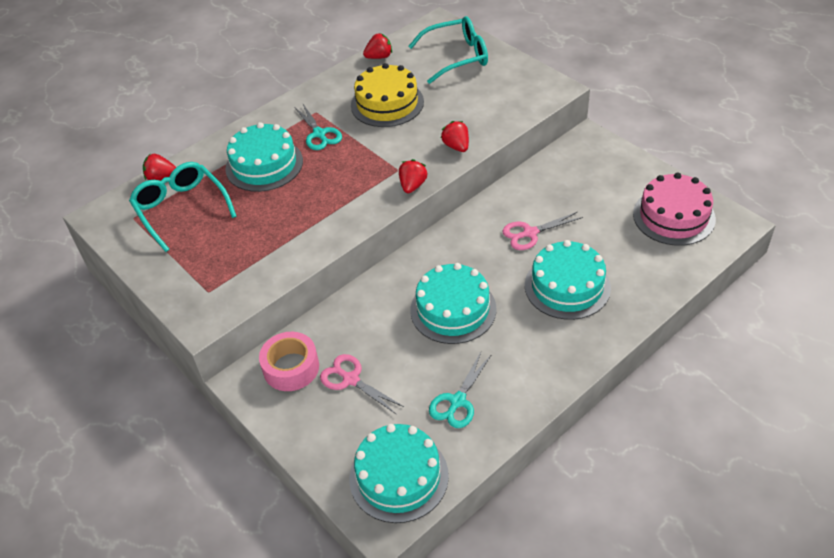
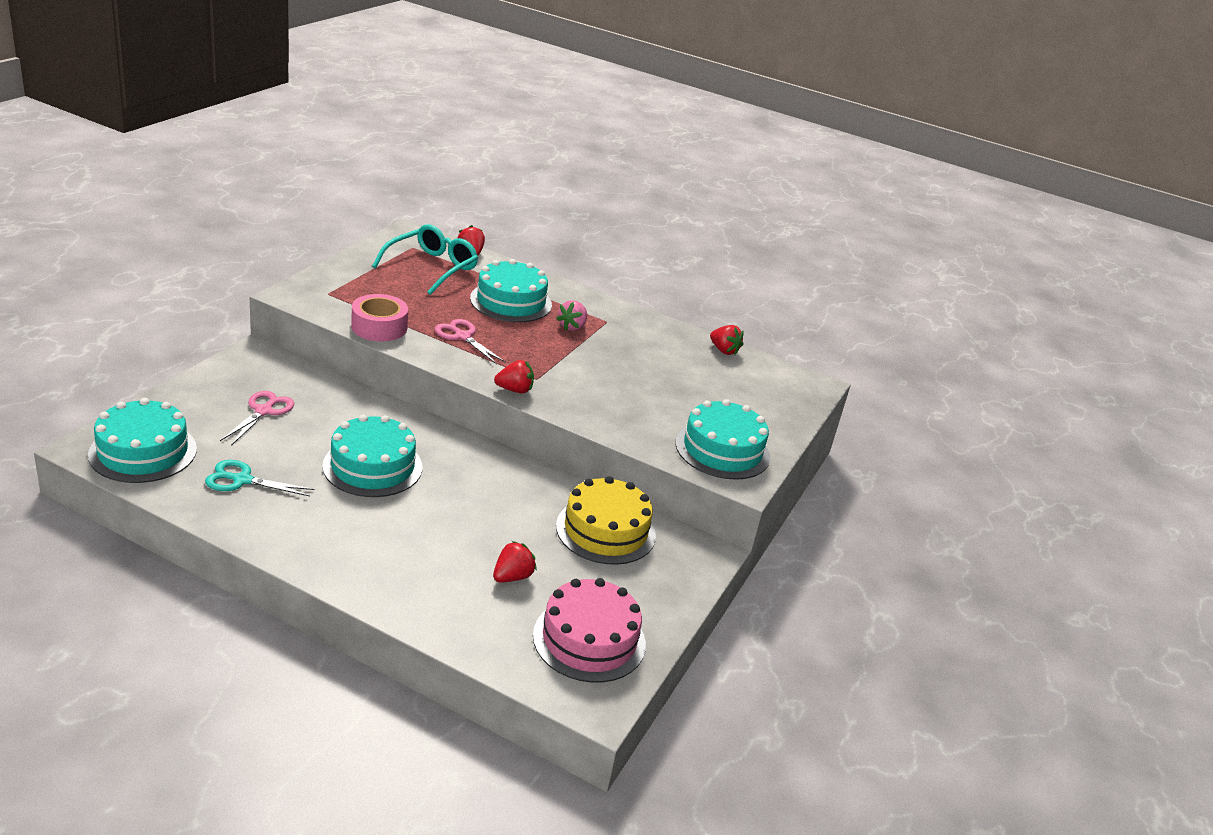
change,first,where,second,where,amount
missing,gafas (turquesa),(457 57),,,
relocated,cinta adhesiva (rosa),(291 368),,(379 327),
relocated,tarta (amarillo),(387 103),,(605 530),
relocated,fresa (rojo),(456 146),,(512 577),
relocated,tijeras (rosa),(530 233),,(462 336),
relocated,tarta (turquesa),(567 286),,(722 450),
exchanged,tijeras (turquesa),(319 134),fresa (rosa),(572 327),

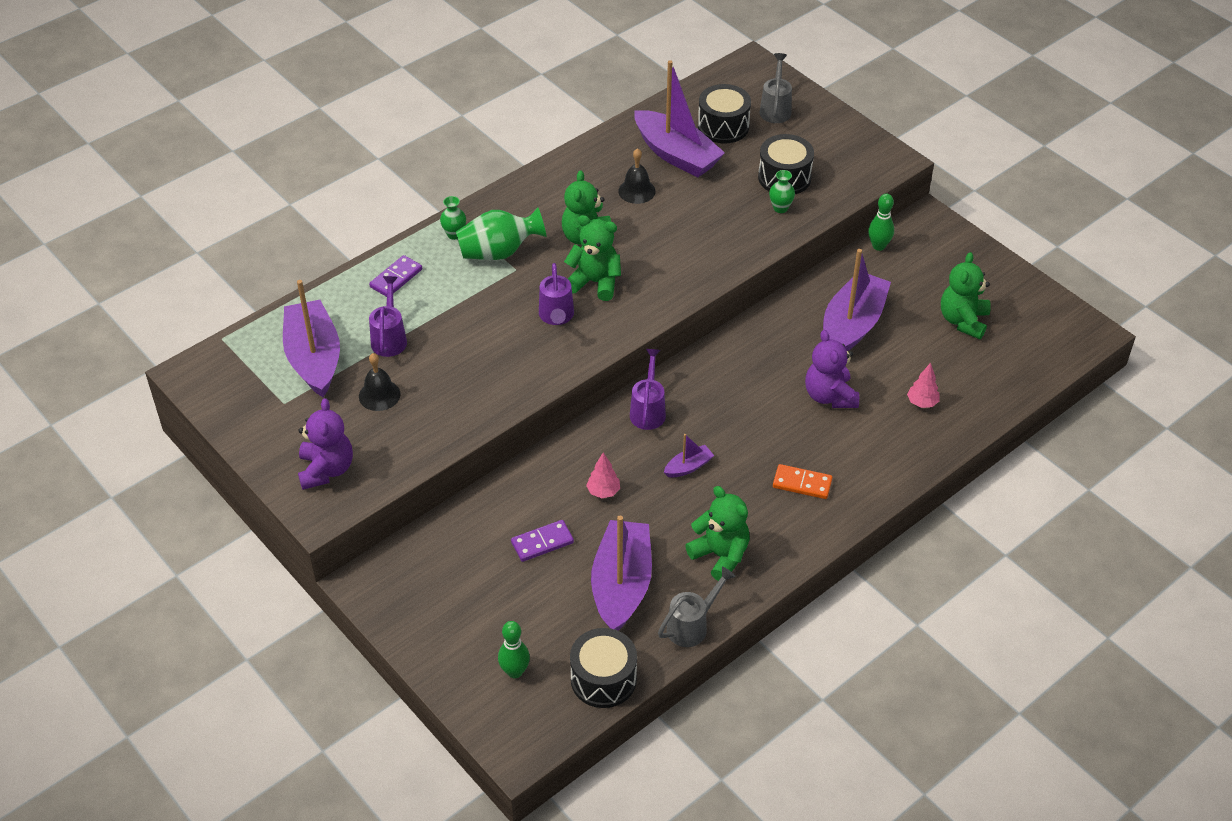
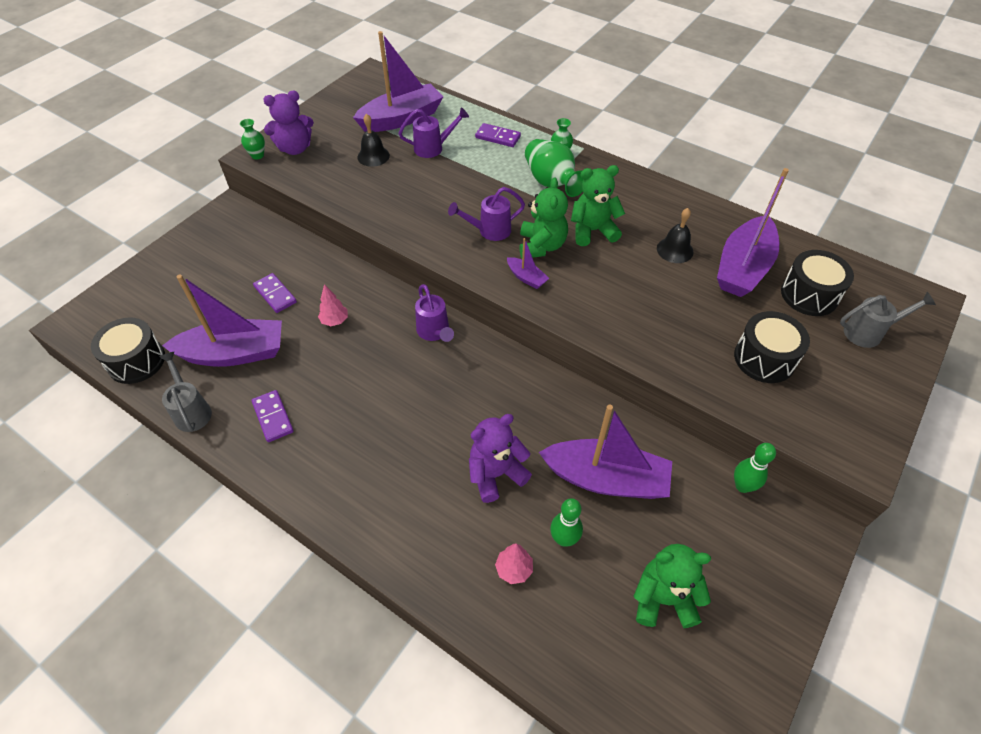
change,first,where,second,where,amount
missing,ficha de dominó (naranja),(802 483),,,
relocated,bolo (verde),(515 671),,(564 539),
relocated,barco (morado),(688 467),,(526 278),
relocated,florero (verde),(780 208),,(257 155),
exchanged,osito (verde),(720 555),ficha de dominó (morado),(273 417),
spun,regadera (morado),(648 410),,(434 332),75 degrees clockwise
spun,regadera (gris),(692 626),,(191 411),150 degrees counterclockwise

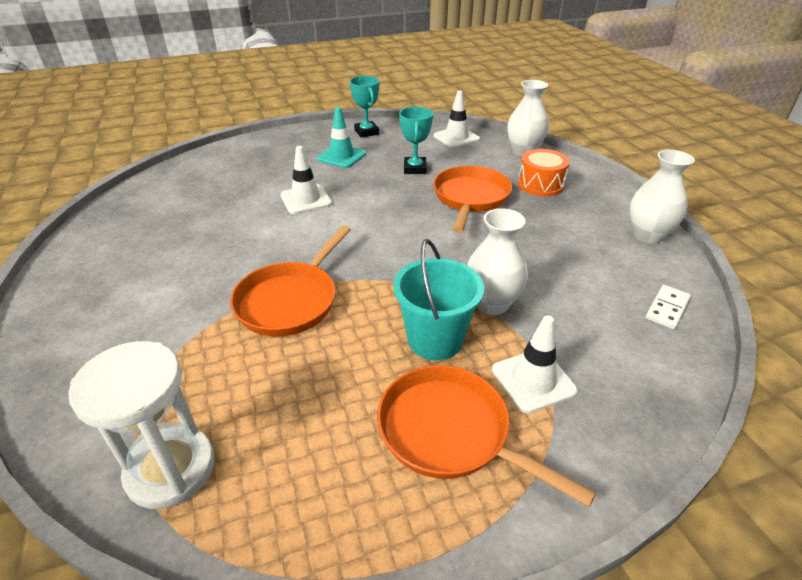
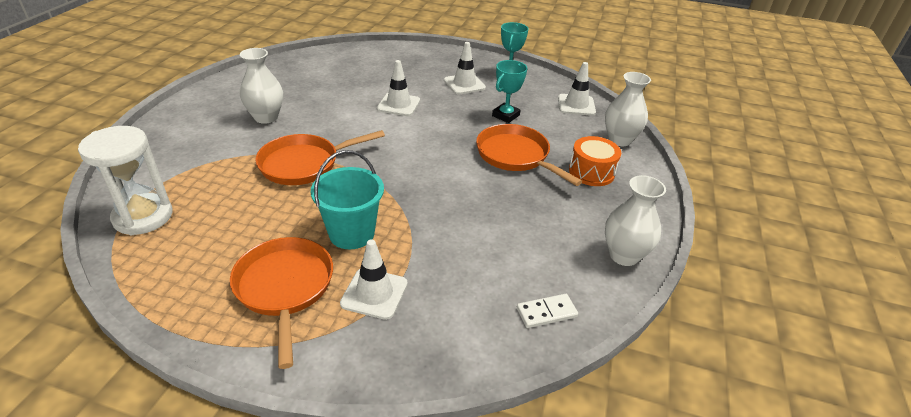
change,first,where,second,where,amount
relocated,florero (blanco),(491 304),,(266 117),
colour,cono de tráfico (turquesa),(341 156),cono de tráfico (blanco),(464 84),
spun,sartén (naranja),(470 198),,(515 156),90 degrees counterclockwise

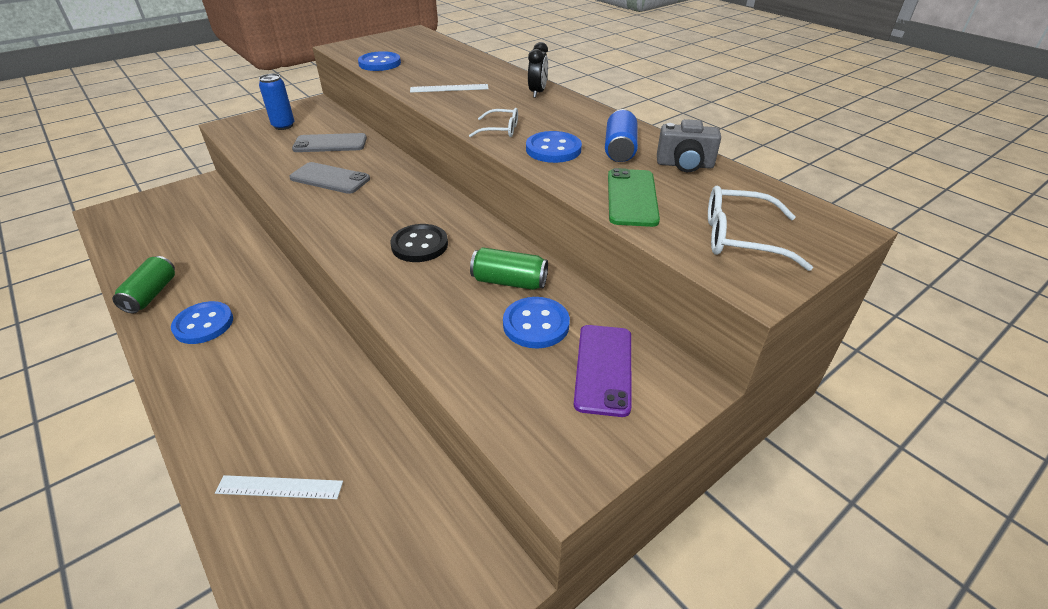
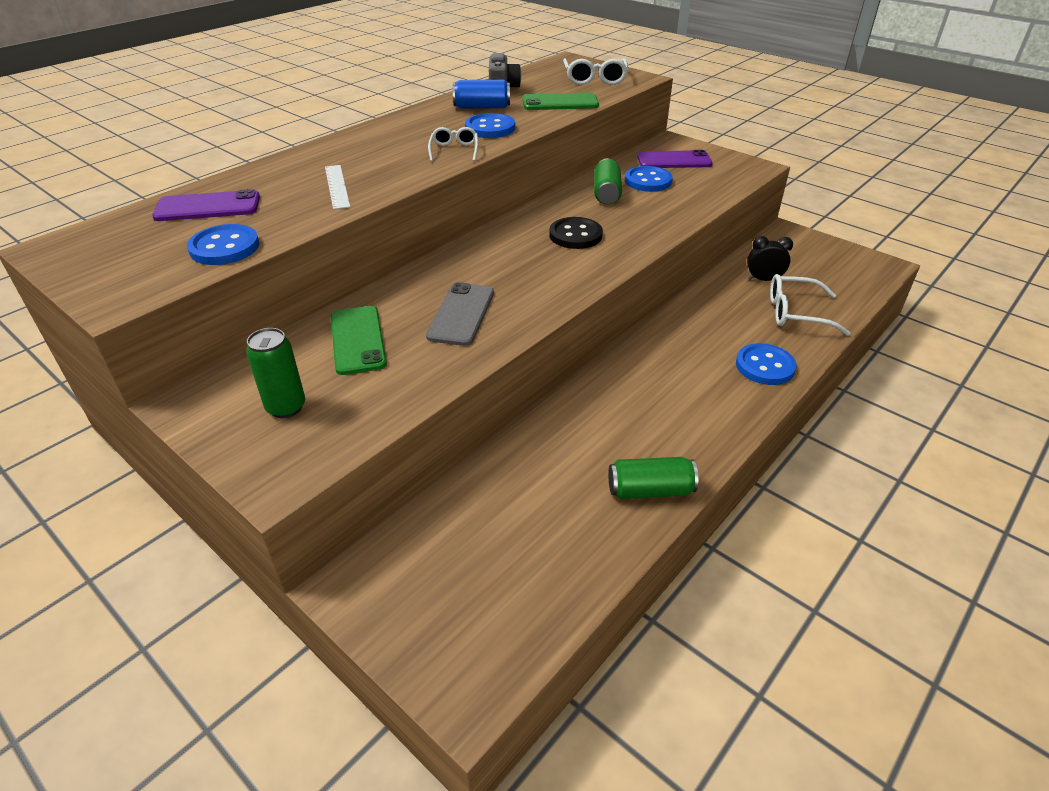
change,first,where,second,where,amount
appeared,,,móvil (morado),(208 207),
relocated,botón (azul),(203 324),,(765 366),
relocated,despertador (negro),(537 92),,(763 280),
exchanged,regla (blanco),(279 487),gafas (blanco),(797 313),
colour,lata (azul),(283 126),lata (verde),(286 407),
colour,móvil (gris),(330 144),móvil (verde),(358 340),

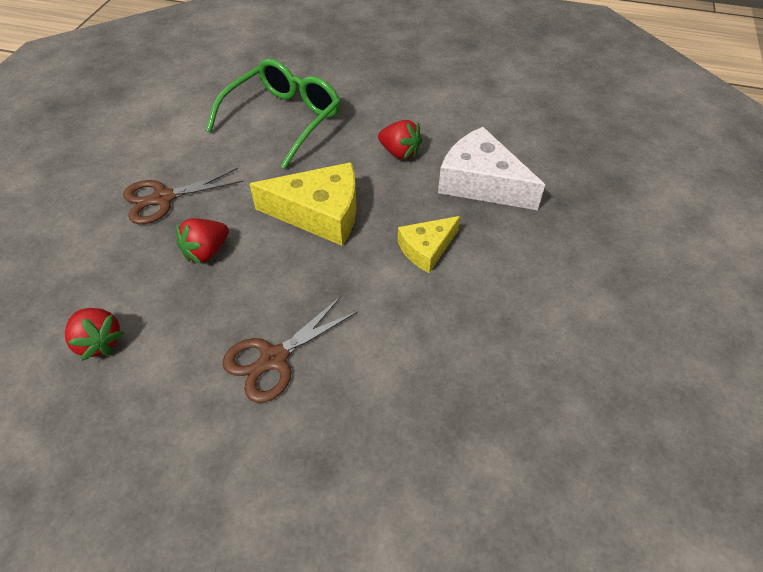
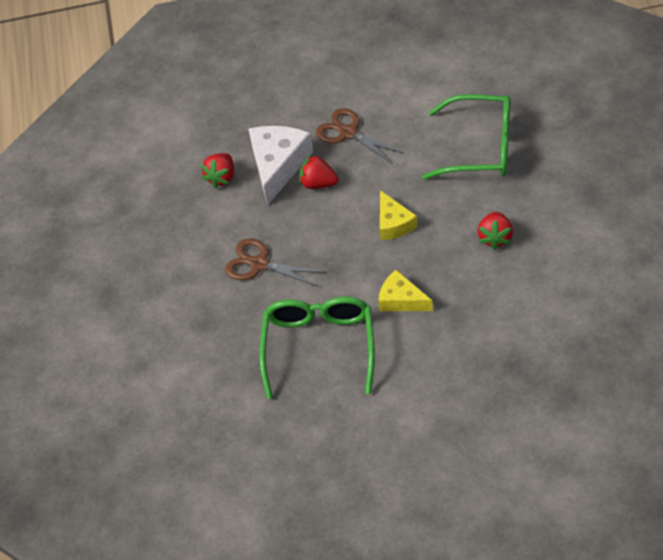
change,first,where,second,where,amount
appeared,,,gafas (verde),(319 346),
relocated,queso (blanco),(481 183),,(278 165),
size,queso (amarillo),(320 214),,(393 223),x0.60

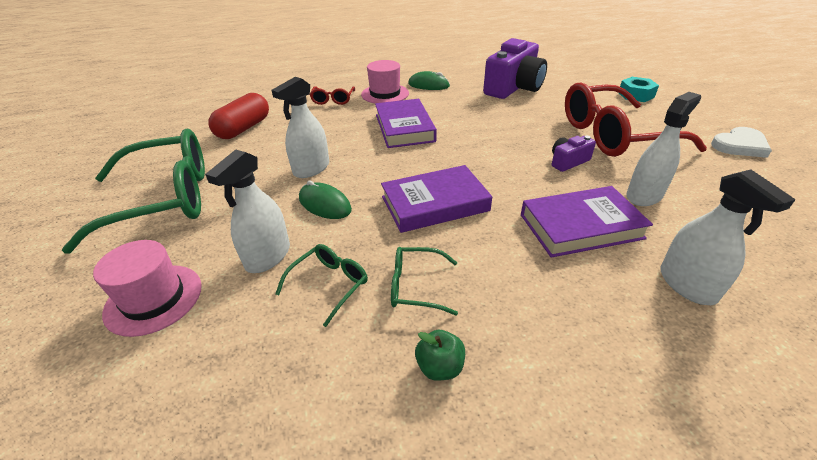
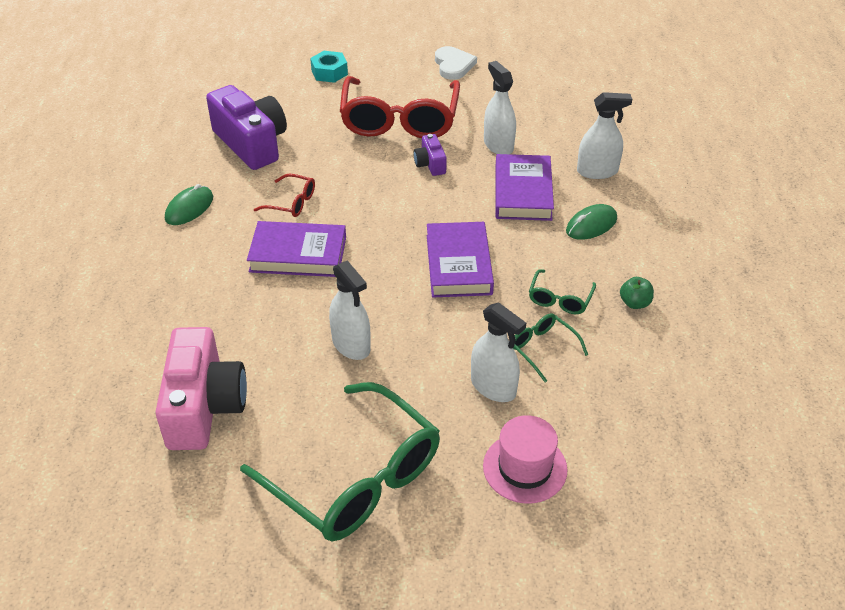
change,first,where,second,where,amount
missing,sombrero (rosa),(385 94),,,
relocated,ratón (verde),(325 204),,(591 225),
relocated,gafas (rojo),(333 100),,(292 202),
exchanged,cápsula (rojo),(244 128),cámara (rosa),(204 406),
spun,gafas (verde),(165 199),,(356 478),135 degrees clockwise

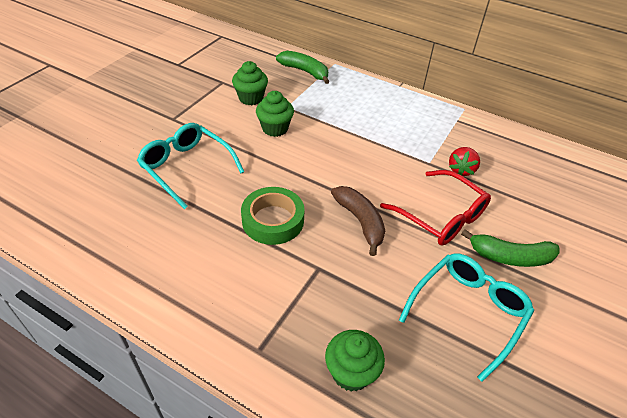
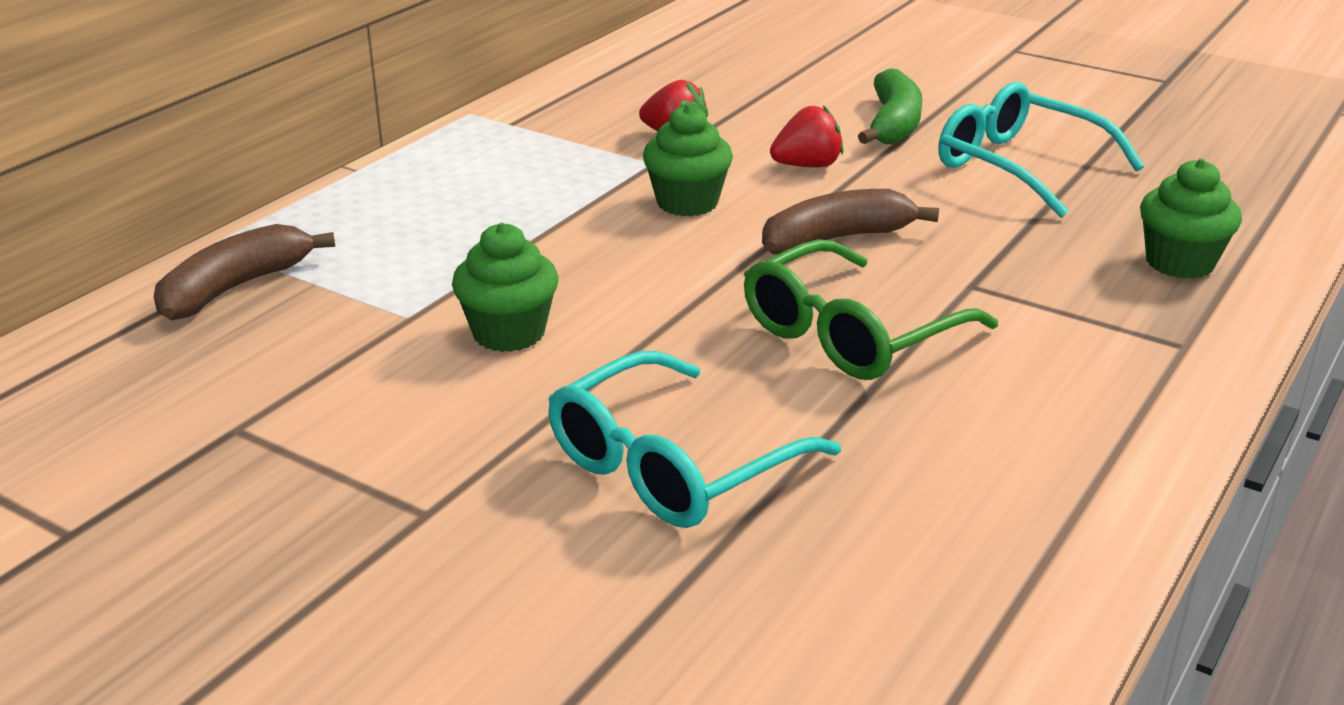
change,first,where,second,where,amount
relocated,magdalena (verde),(251 98),,(687 203),
exchanged,cinta adhesiva (verde),(273 220),gafas (verde),(852 333),
exchanged,gafas (rojo),(440 216),fresa (rojo),(807 166),
colour,plátano (verde),(305 71),plátano (marrón),(235 288),

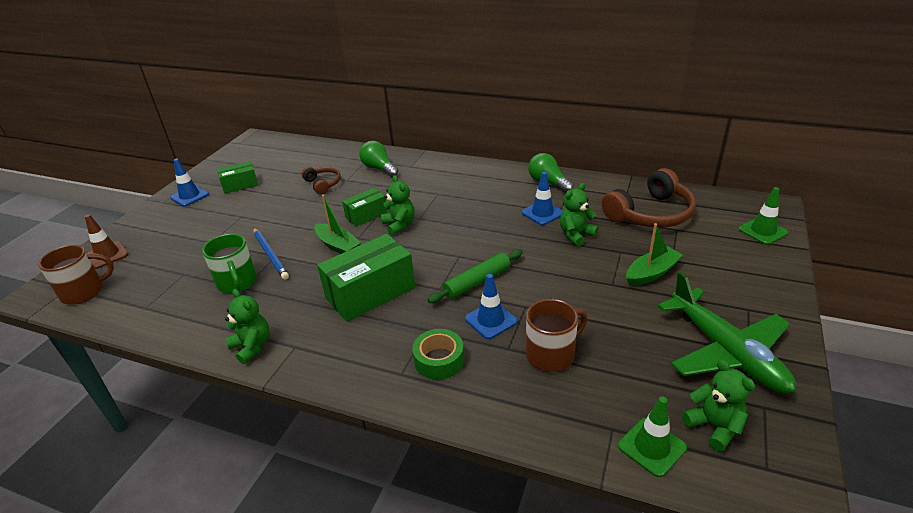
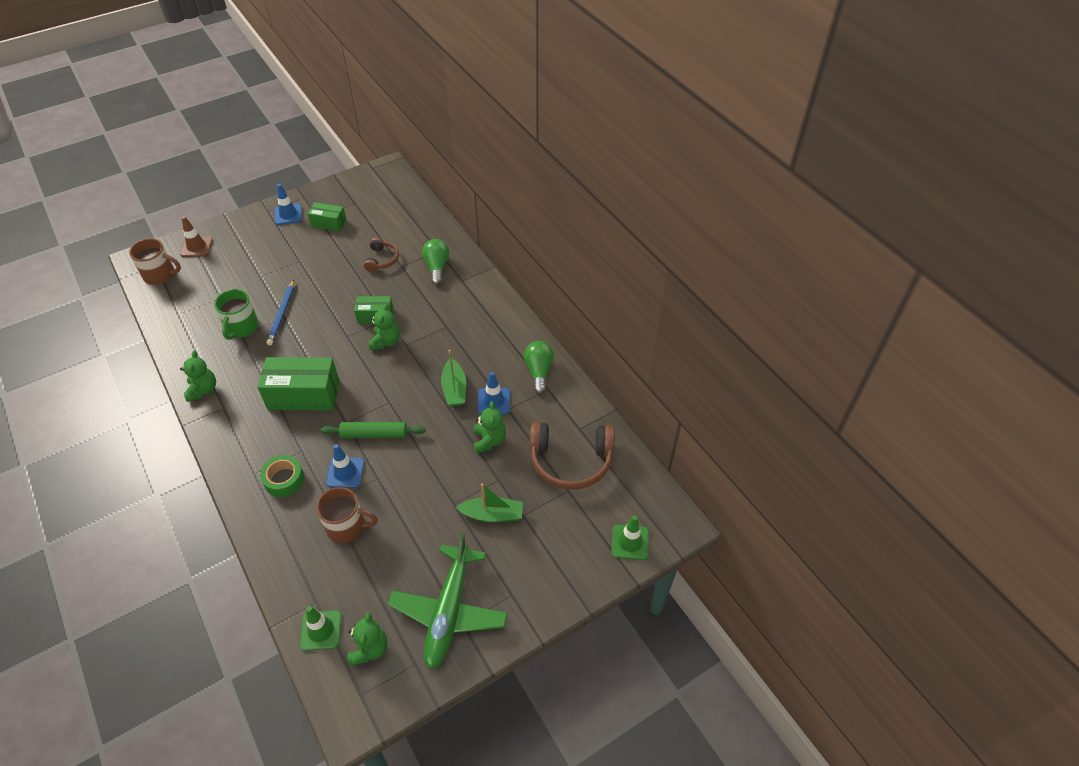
change,first,where,second,where,amount
relocated,barco (verde),(337 245),,(454 389),
spun,osito (verde),(576 235),,(489 440),90 degrees clockwise

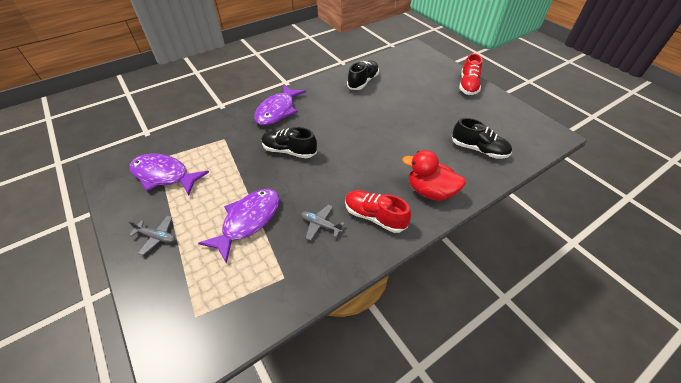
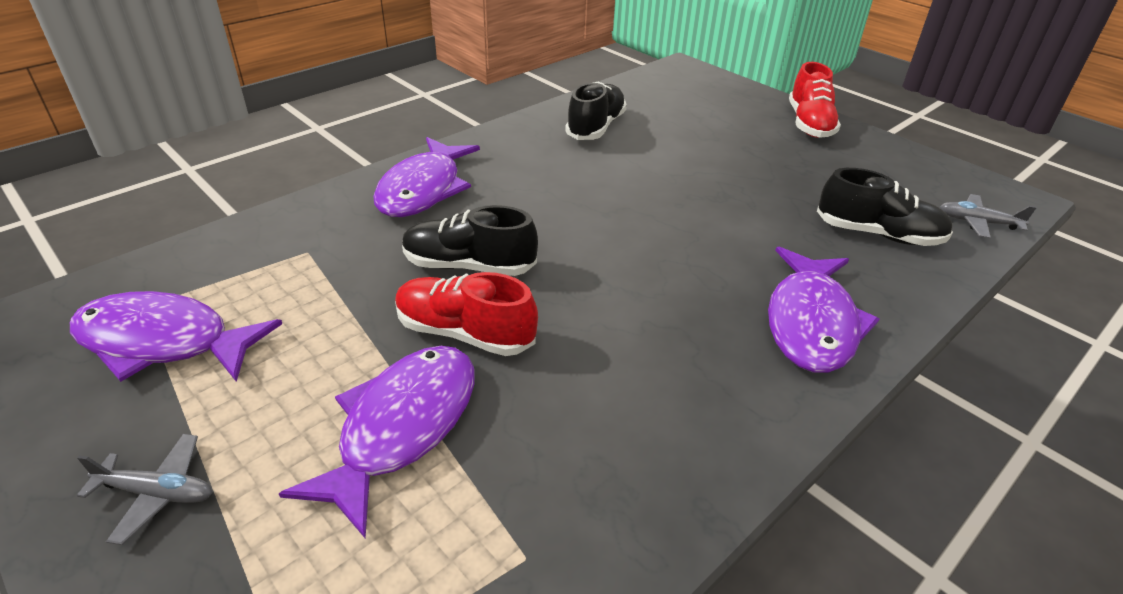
change,first,where,second,where,amount
relocated,avión (gris),(320 225),,(977 222),
relocated,zapato (rojo),(374 216),,(464 333),
exchanged,pato (rojo),(430 191),pez (morado),(811 323),

